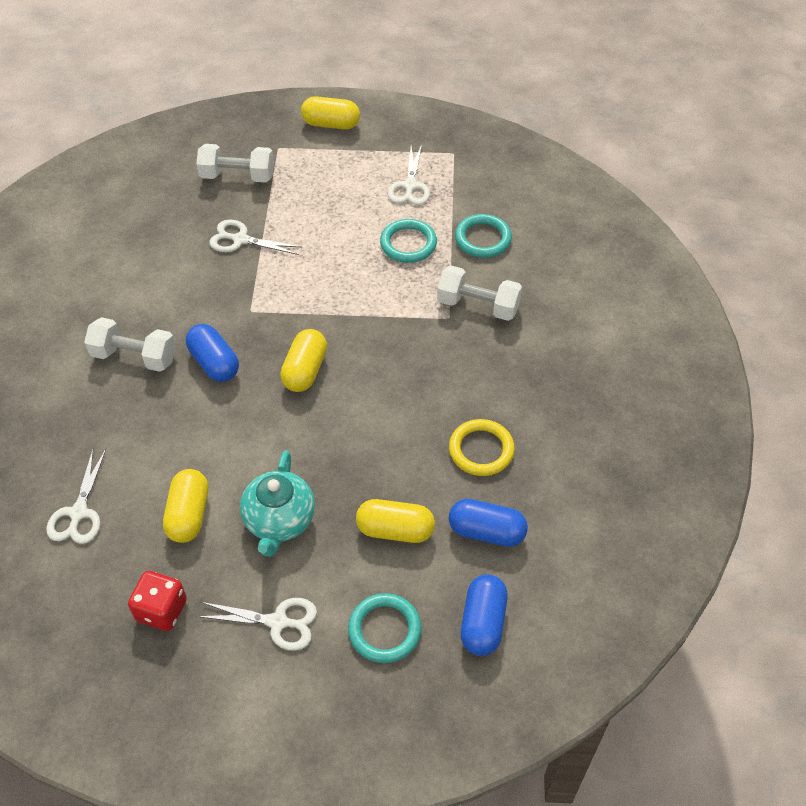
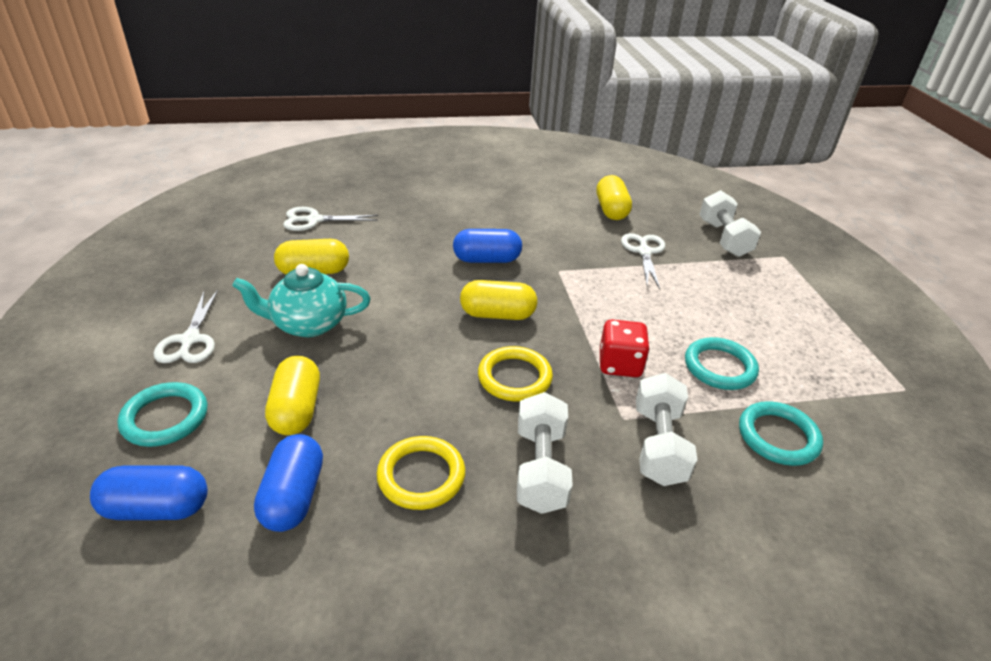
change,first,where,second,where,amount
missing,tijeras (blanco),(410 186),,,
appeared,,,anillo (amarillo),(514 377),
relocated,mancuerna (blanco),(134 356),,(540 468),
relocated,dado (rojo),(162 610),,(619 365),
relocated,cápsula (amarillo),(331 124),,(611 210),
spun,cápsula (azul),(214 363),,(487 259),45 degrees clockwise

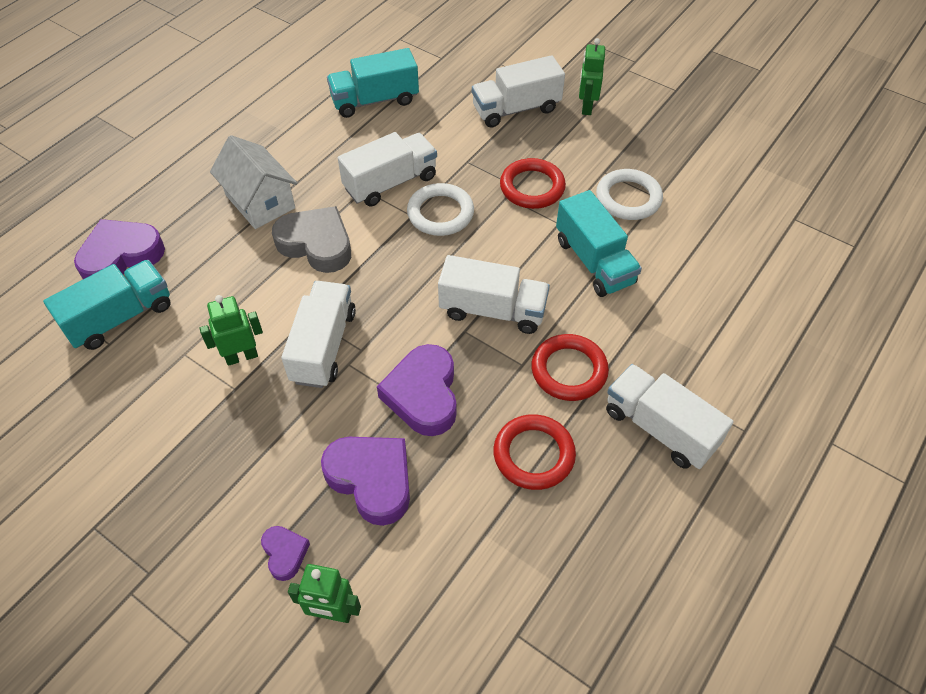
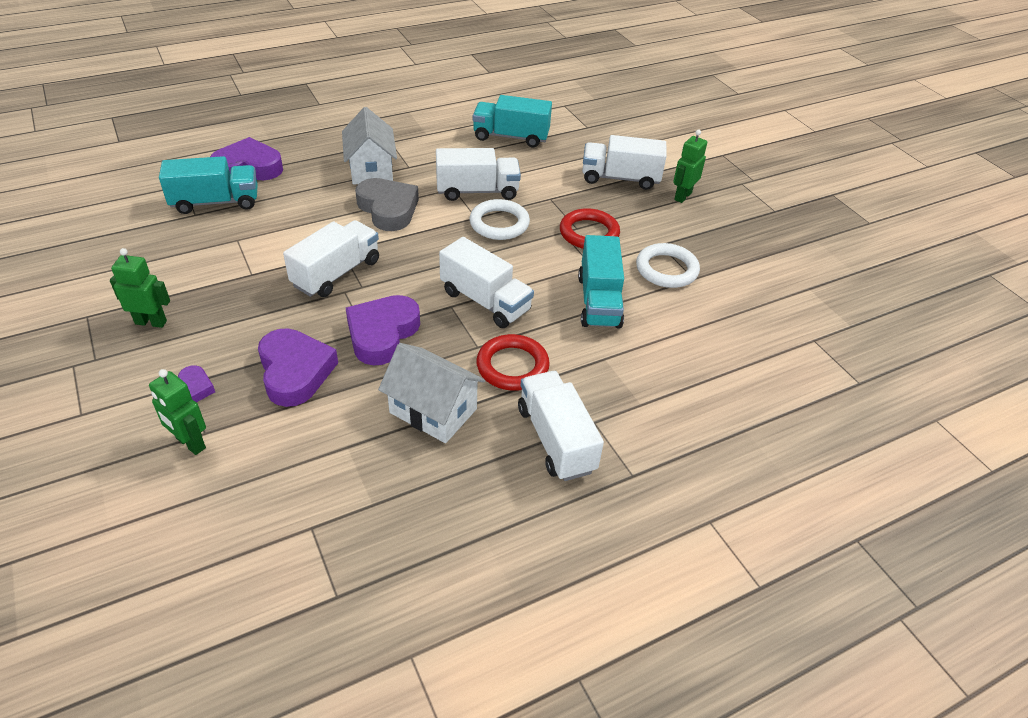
change,first,where,second,where,amount
relocated,robot (verde),(241 356),,(151 322),
exchanged,anillo (rojo),(534 454),casa (blanco),(433 411),

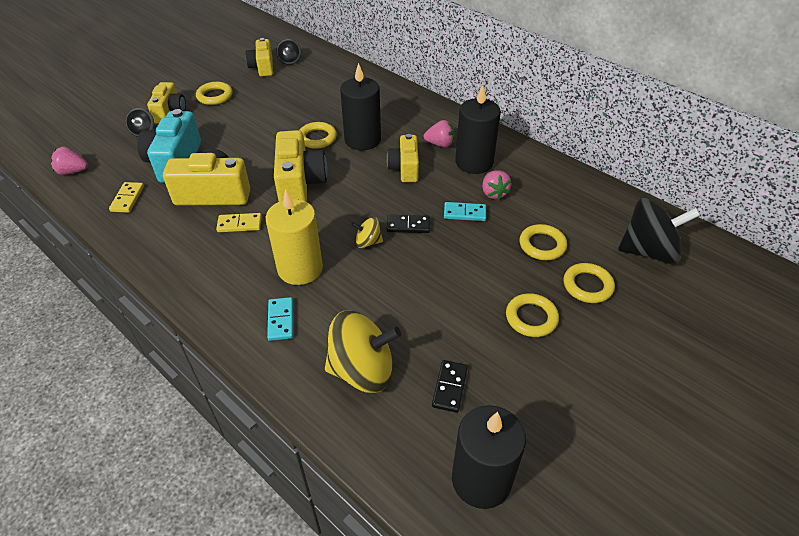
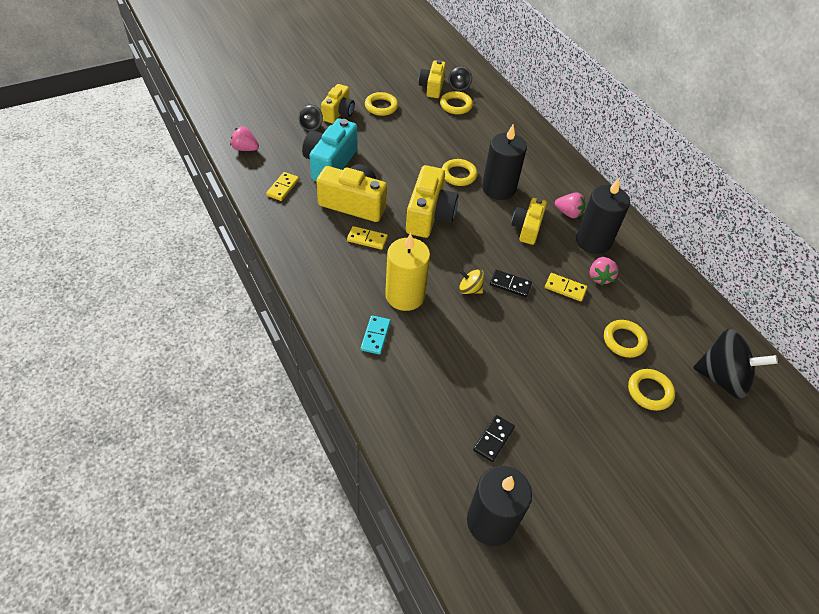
change,first,where,second,where,amount
missing,peonza (amarillo),(362 370),,,
relocated,anillo (amarillo),(531 318),,(456 105),
colour,ficha de dominó (turquesa),(464 213),ficha de dominó (amarillo),(565 288),

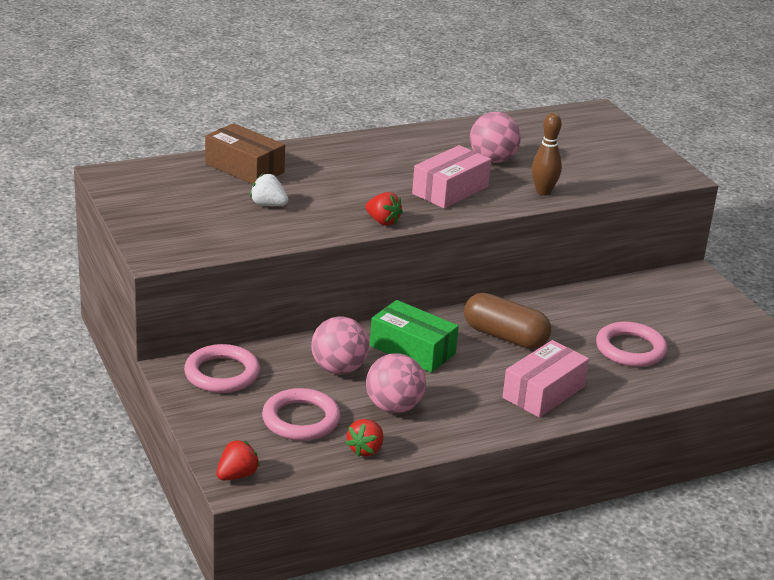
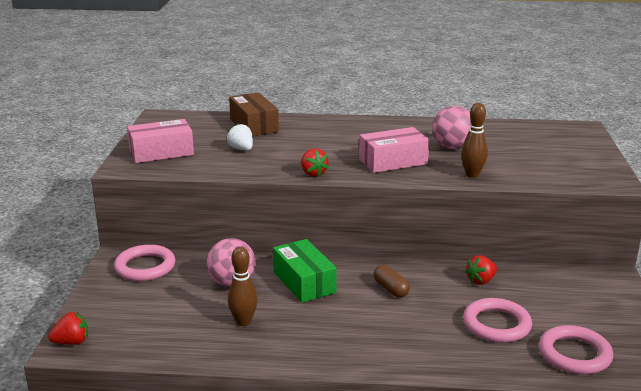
change,first,where,second,where,amount
relocated,anillo (rosa),(301 419),,(574 354),
relocated,fresa (rojo),(365 450),,(481 281),
relocated,caja (rosa),(544 392),,(161 152),
exchanged,pelota (rosa),(393 407),bolo (marrón),(243 322),
size,cápsula (marrón),(505 336),,(391 289),x0.58

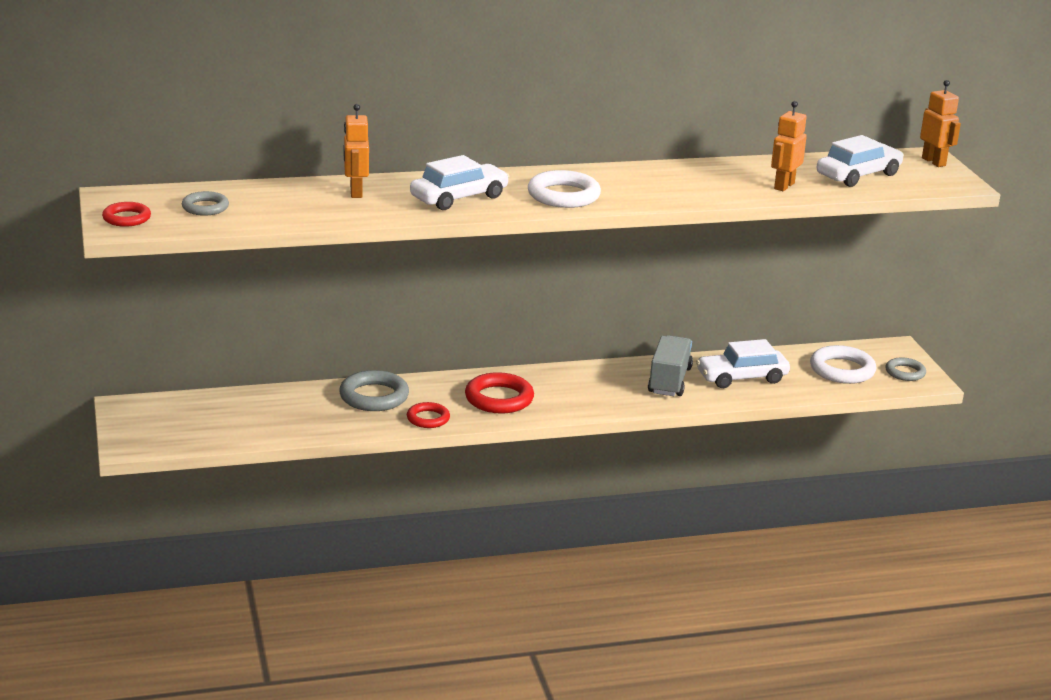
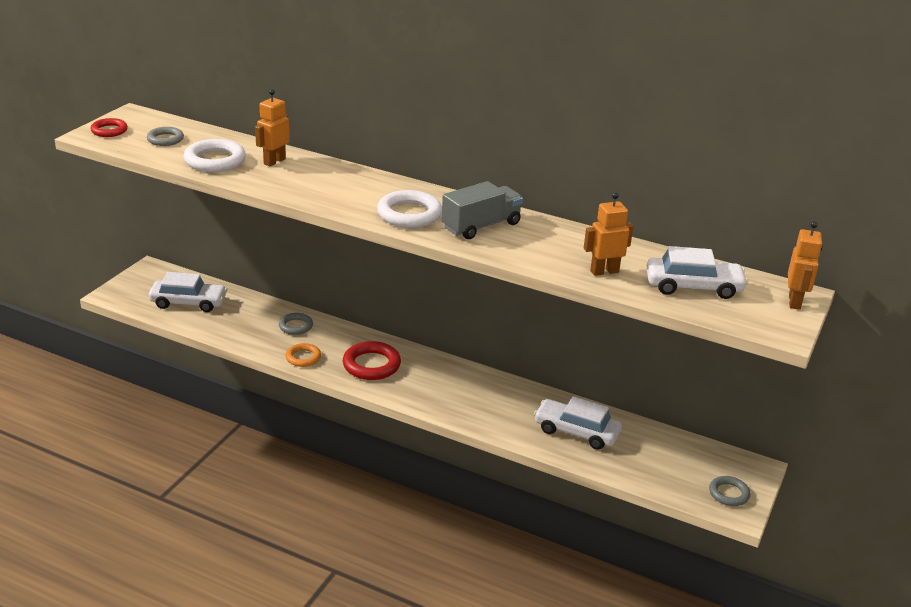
change,first,where,second,where,amount
relocated,coche (blanco),(459 197),,(188 302),
relocated,camión (gris),(669 381),,(481 226),
relocated,anillo (blanco),(842 370),,(215 161),
colour,anillo (rojo),(428 418),anillo (naranja),(303 357),
size,anillo (gris),(374 396),,(296 326),x0.61

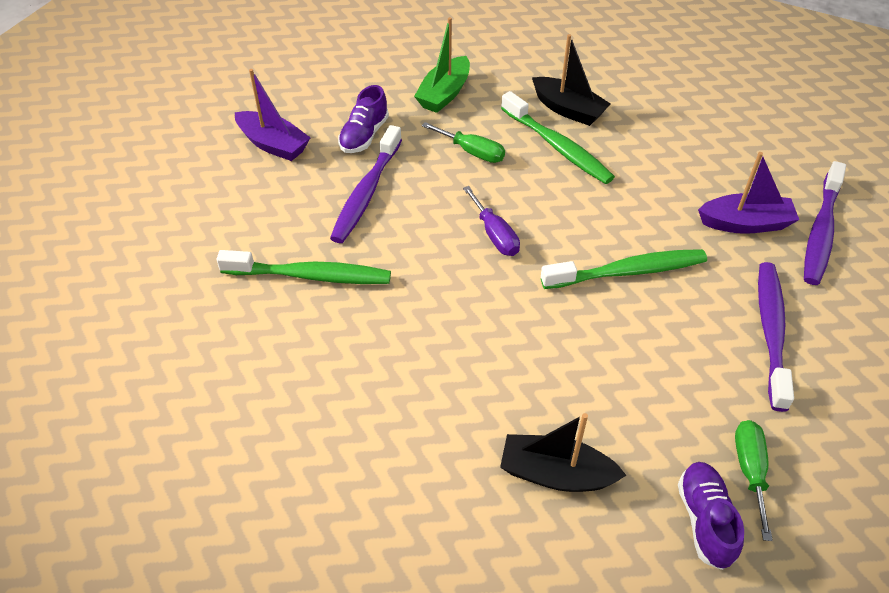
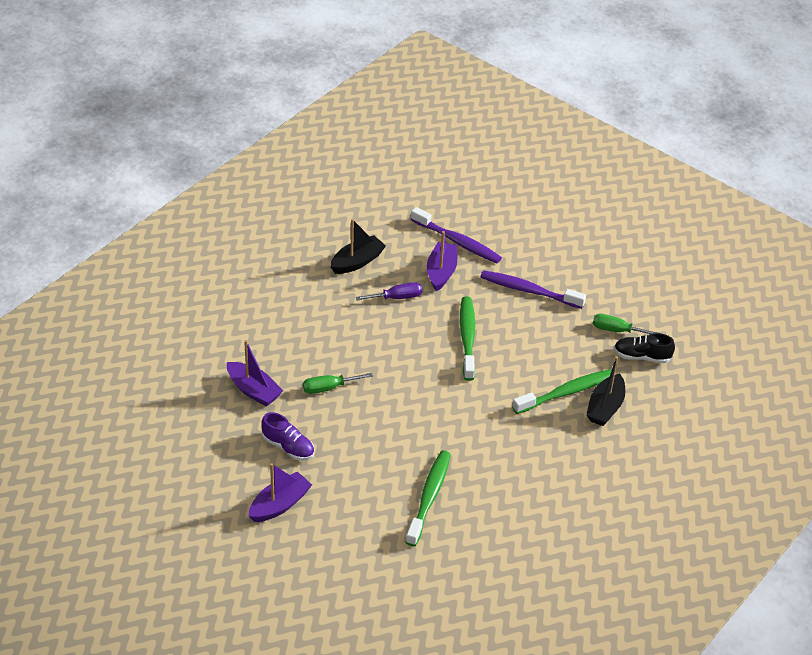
change,first,where,second,where,amount
missing,cepillo de dientes (morado),(366 193),,,
relocated,destornillador (morado),(495 234),,(397 297),
relocated,cepillo de dientes (verde),(557 147),,(566 392),
relocated,barco (negro),(568 109),,(357 262),
colour,barco (verde),(444 94),barco (morado),(253 390),
colour,zapato (morado),(705 520),zapato (negro),(642 356),
spun,destornillador (verde),(472 152),,(329 388),150 degrees counterclockwise

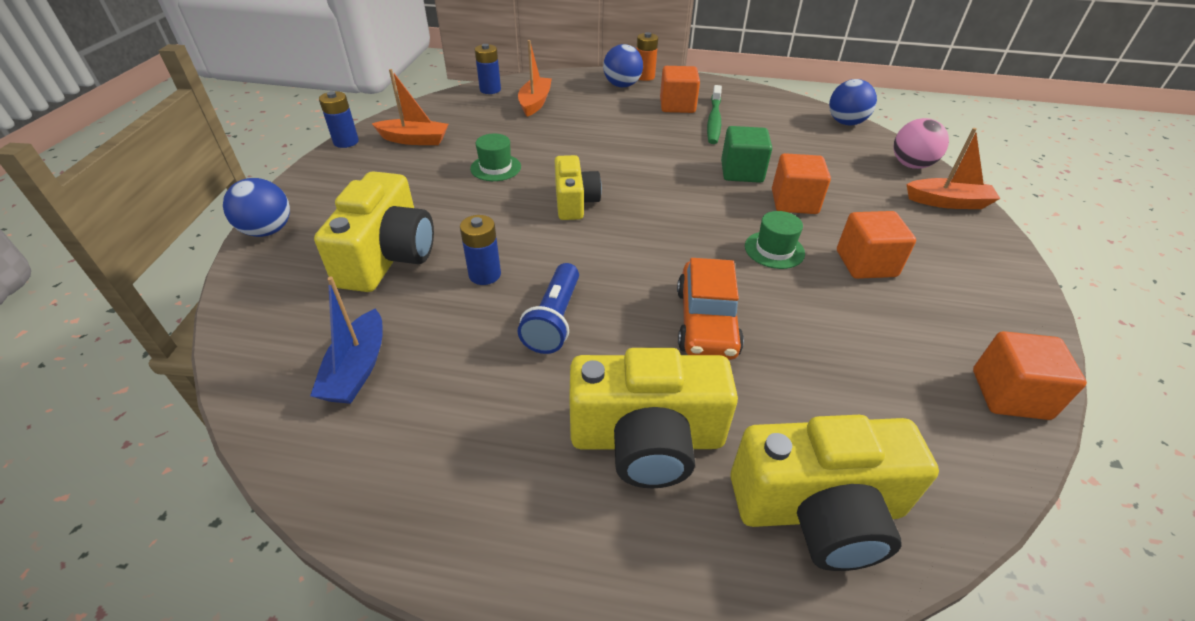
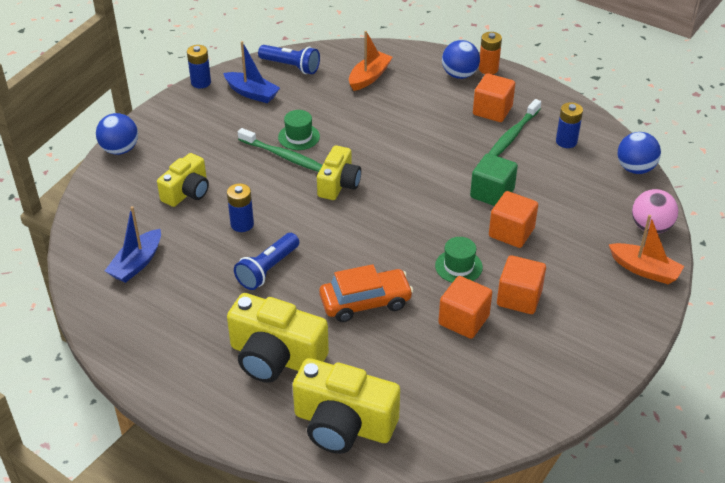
change,first,where,second,where,amount
appeared,,,cepillo de dientes (verde),(283 156),
appeared,,,lámpara de mano (azul),(291 66),
relocated,pila (azul),(490 90),,(566 141),
relocated,cubo (naranja),(1009 394),,(463 320),
colour,barco (naranja),(414 140),barco (azul),(252 93),
spun,coche (naranja),(706 322),,(365 302),135 degrees counterclockwise
size,cámara (amarillo),(388 256),,(187 192),x0.63

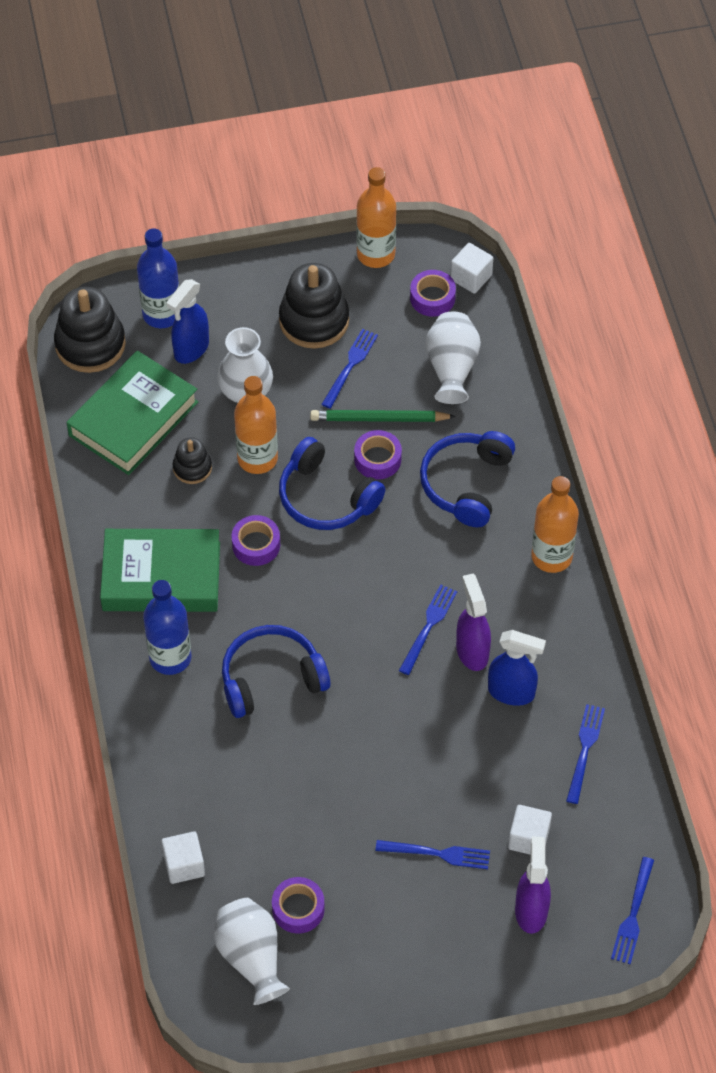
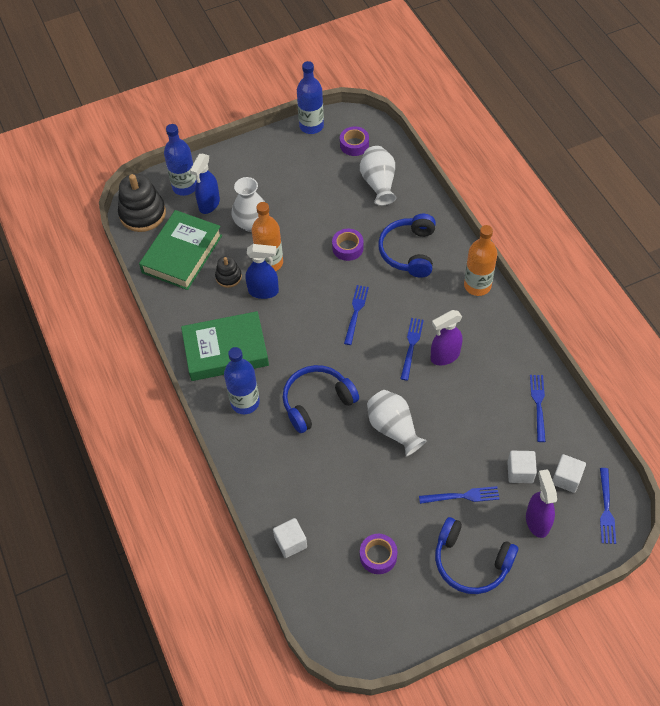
change,first,where,second,where,amount
missing,cinta adhesiva (morado),(256 545),,,
missing,juguete apilable (negro),(314 320),,,
missing,lápiz (verde),(379 419),,,
relocated,florero (blanco),(251 957),,(393 428),
relocated,auriculares (azul),(326 497),,(471 562),
relocated,tenedor (azul),(350 365),,(356 312),
relocated,cubo (blanco),(471 277),,(566 478),
relocated,pulverizador (azul),(512 692),,(264 291),
colour,botella (naranja),(376 254),botella (azul),(311 126),
spun,pulverizador (morado),(472 651),,(444 356),90 degrees counterclockwise

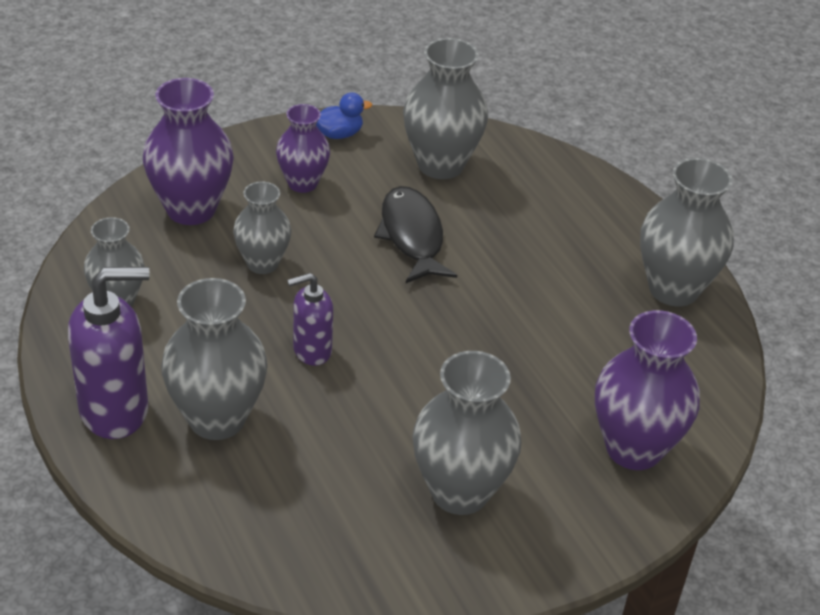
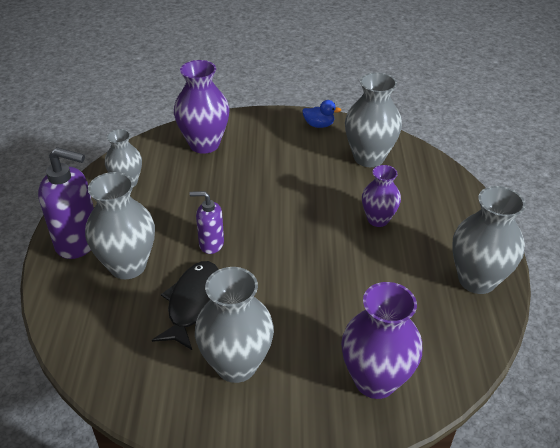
change,first,where,second,where,amount
missing,florero (gris),(262 263),,,
relocated,florero (morado),(302 183),,(378 219),
relocated,pez (negro),(412 236),,(192 303),

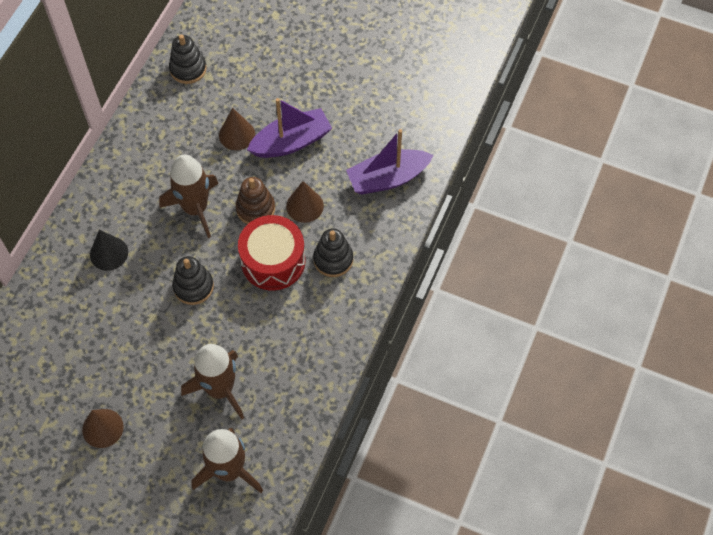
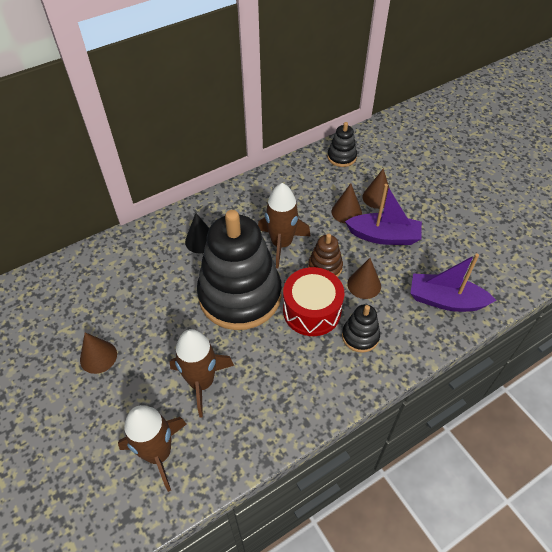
change,first,where,second,where,amount
appeared,,,cono (marrón),(377 197),
size,juguete apilable (negro),(193 287),,(240 295),x2.33

